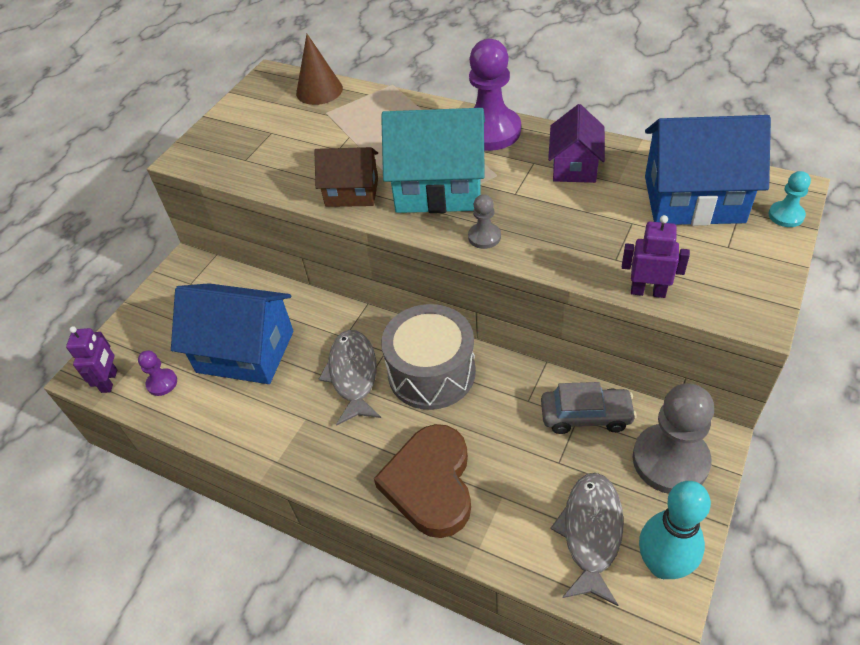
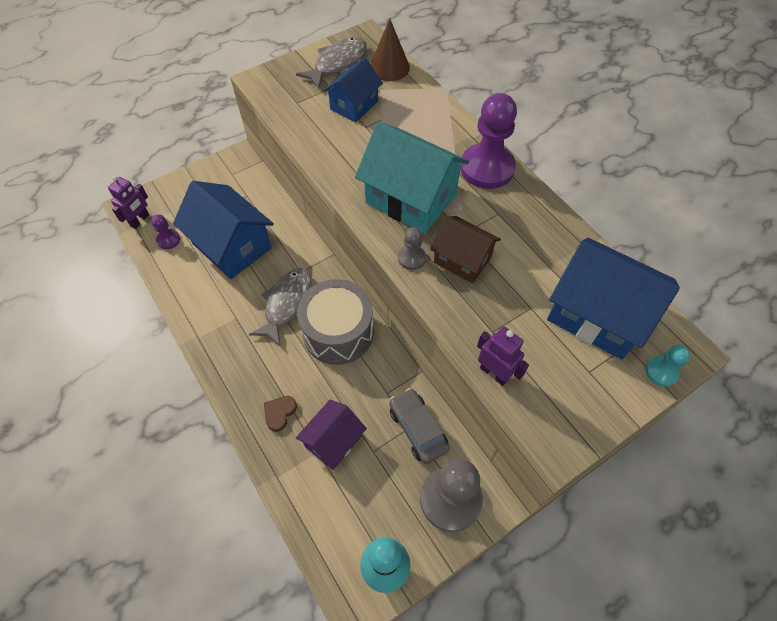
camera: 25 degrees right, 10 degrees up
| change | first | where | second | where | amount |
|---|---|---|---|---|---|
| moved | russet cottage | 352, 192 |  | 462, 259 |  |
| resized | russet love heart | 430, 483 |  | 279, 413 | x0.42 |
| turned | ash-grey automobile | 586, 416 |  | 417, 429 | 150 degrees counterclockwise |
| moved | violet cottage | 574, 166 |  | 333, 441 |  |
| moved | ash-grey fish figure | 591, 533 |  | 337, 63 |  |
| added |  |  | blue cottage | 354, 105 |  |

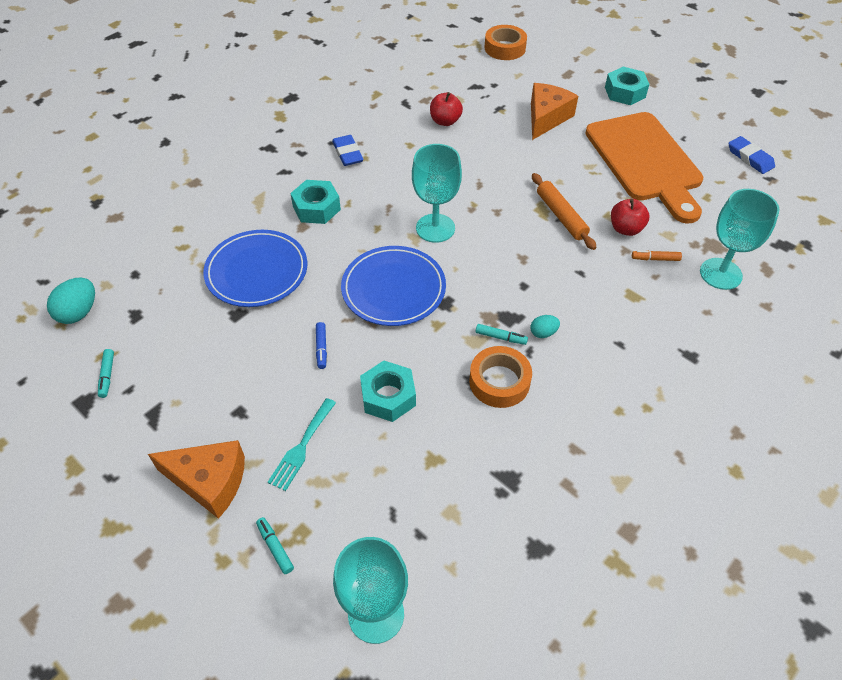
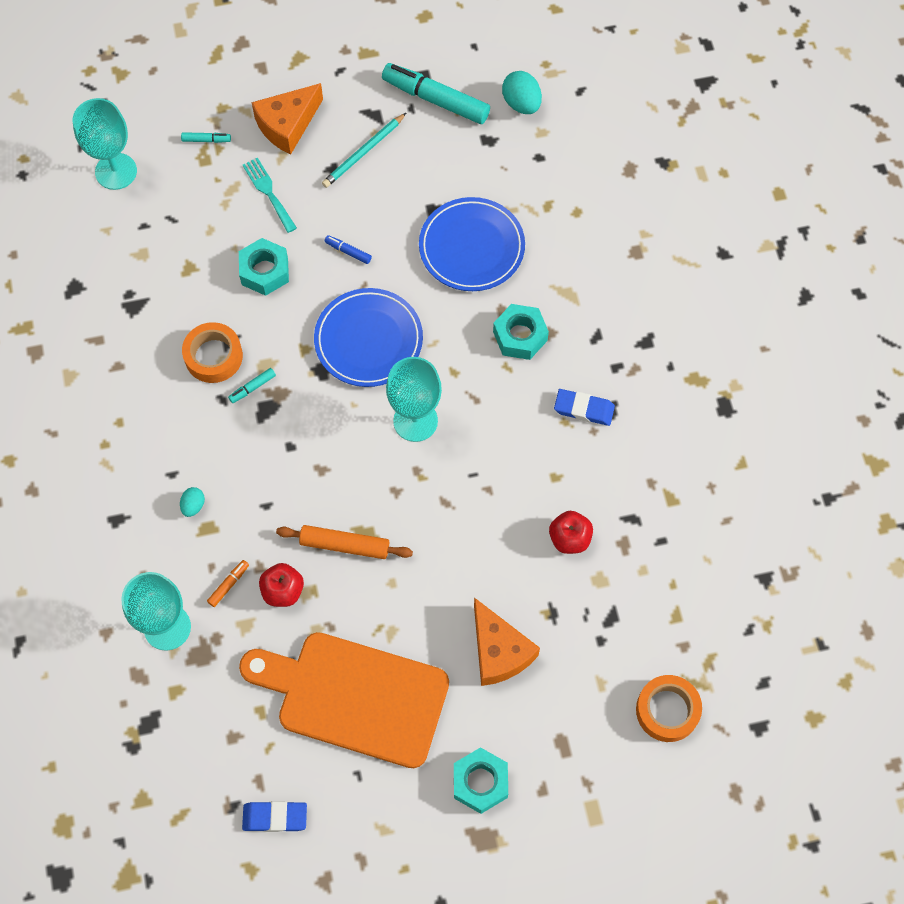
camera: 125 degrees right, 15 degrees up
| change | first | where | second | where | amount |
|---|---|---|---|---|---|
| resized | teal marker pen | 107, 376 |  | 436, 100 | x2.35 |
| moved | teal toy egg | 543, 333 |  | 193, 506 |  |
| added |  |  | teal pencil | 363, 152 |  |

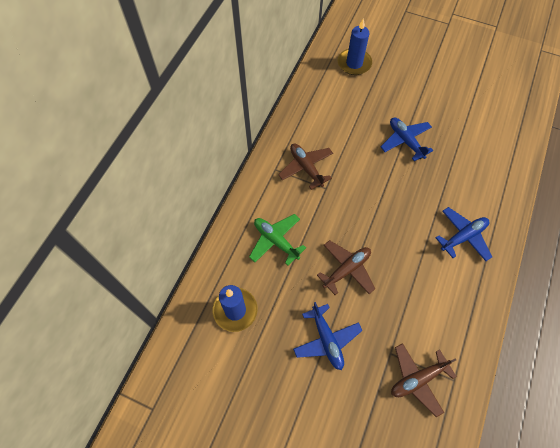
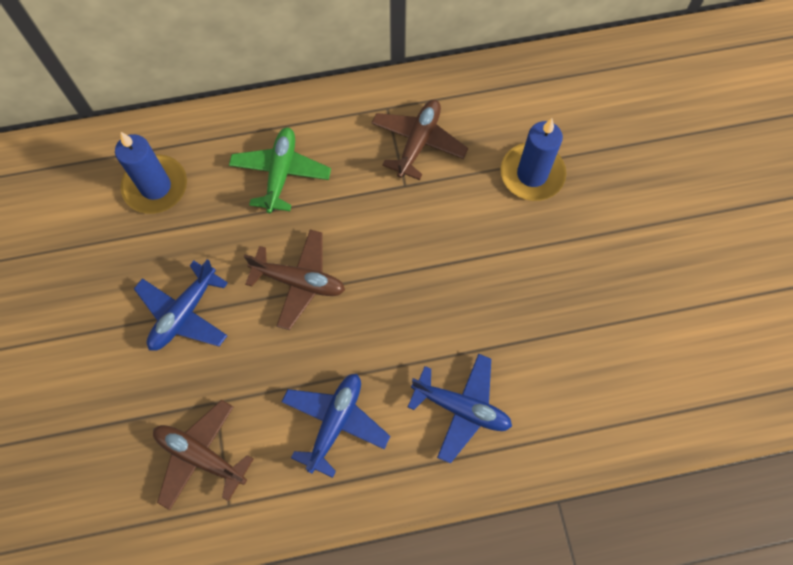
camera: 55 degrees right, 5 degrees up
| change | first | where | second | where | amount |
|---|---|---|---|---|---|
| moved | blue candle | 354, 63 |  | 532, 174 |  |
| moved | blue aeroplane | 405, 141 |  | 335, 423 |  |

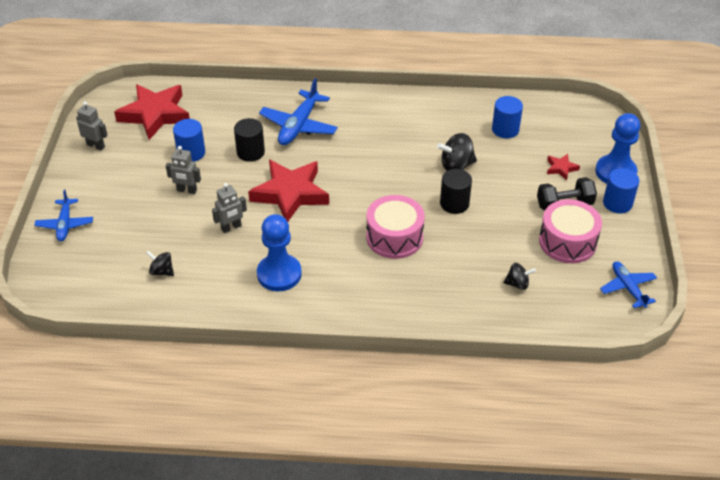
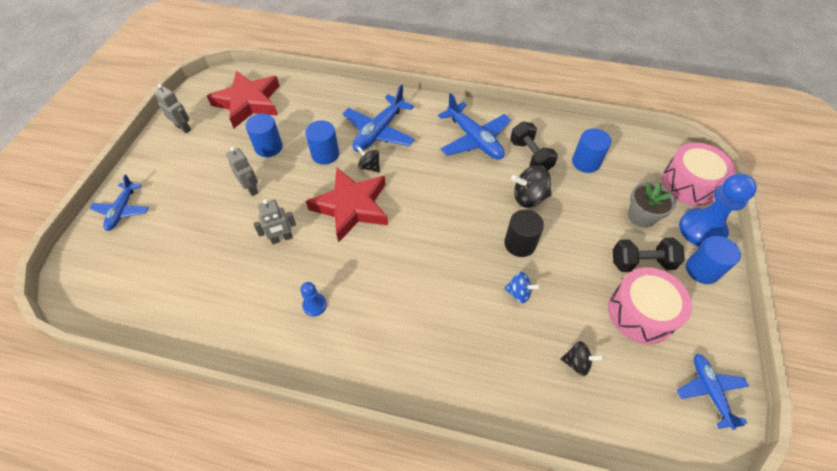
camera: 10 degrees right, 10 degrees up
| change | first | where | second | where | amount |
|---|---|---|---|---|---|
| moved | black toy top | 162, 271 |  | 369, 166 |  |
| turned | ash-grey robot | 187, 190 |  | 251, 188 | 150 degrees counterclockwise |
| recoloured | black cylinder | 250, 152 | blue cylinder | 325, 154 |  |
| resized | blue chess pawn | 279, 274 |  | 314, 305 | x0.49 |
| moved | rose-pink snare drum | 394, 237 |  | 689, 184 |  |
| replaced | scarlet five-pointed star | 561, 168 | ash-grey potted plant | 641, 216 |  |
| added |  |  | blue aeroplane | 474, 139 |  |
| added |  |  | blue toy top | 518, 293 |  |
| added |  |  | black free weight | 530, 156 |  |

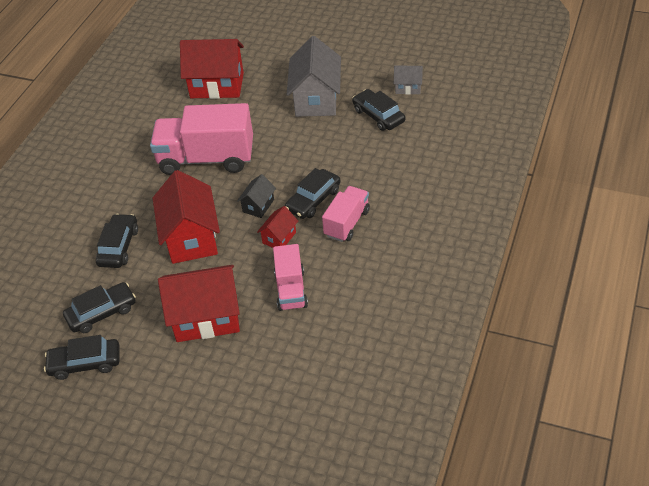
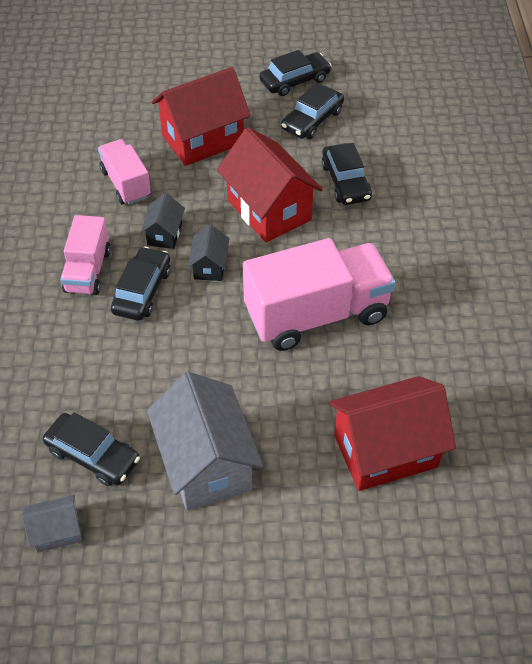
camera: 155 degrees right, 5 degrees up
| change | first | where | second | where | amount |
|---|---|---|---|---|---|
| recoloured | scarlet cottage | 279, 238 | black cottage | 164, 234 |  |

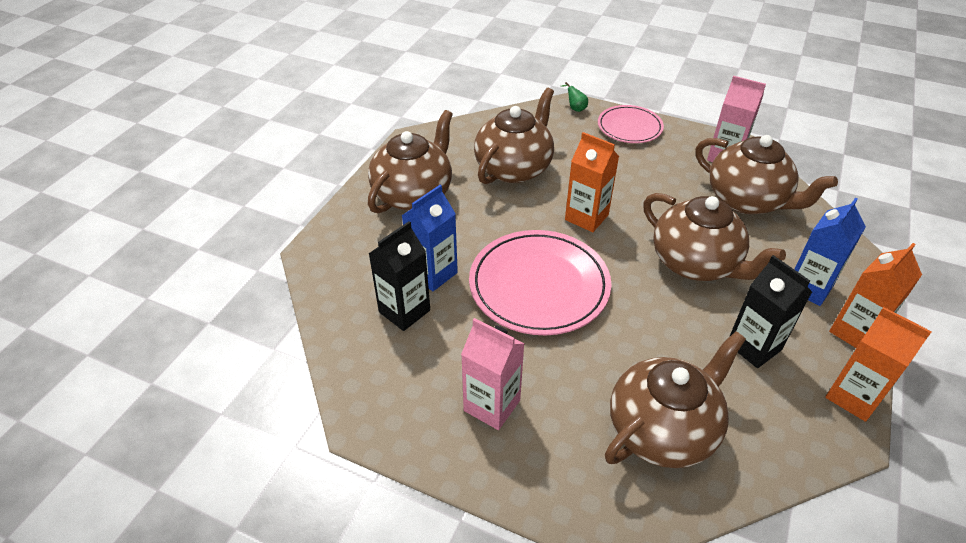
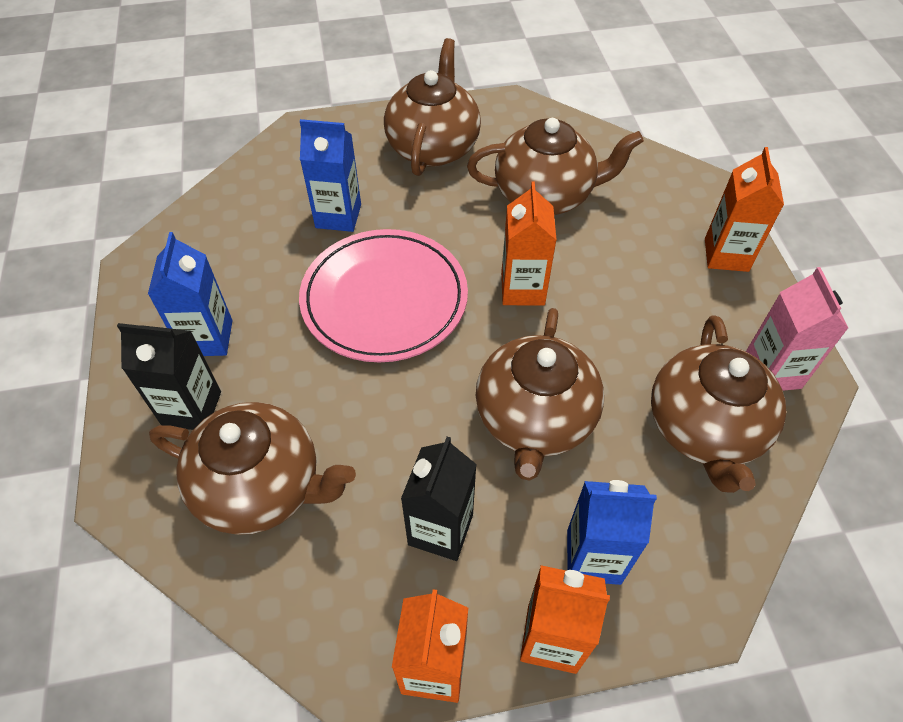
camera: 55 degrees right, 10 degrees up
| change | first | where | second | where | amount |
|---|---|---|---|---|---|
| turned | russet teapot | 413, 194 |  | 433, 147 | 75 degrees counterclockwise |
| moved | black carton | 404, 311 |  | 192, 408 |  |
| recoloured | rose-pink carton | 492, 405 | blue carton | 208, 338 |  |
| removed | emerald pear | 575, 108 |  |  |  |
| replaced | rose-pink dinner plate | 629, 127 | orange-coloured carton | 726, 255 |  |

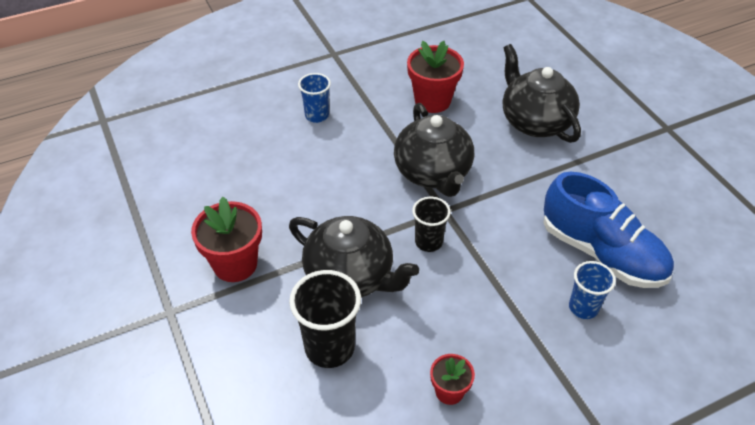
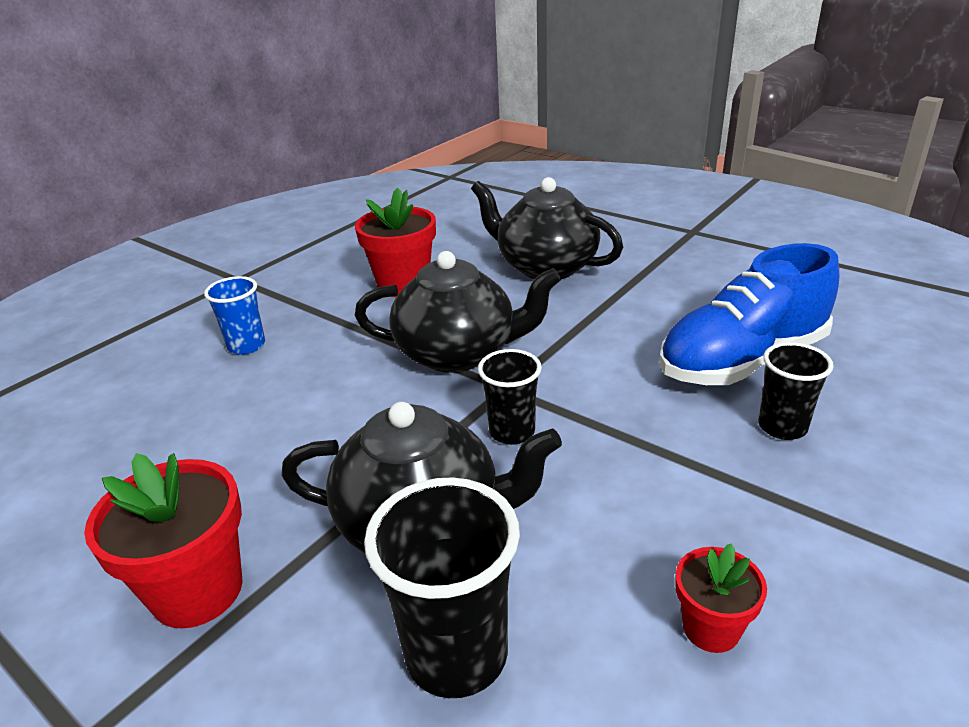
camera: 25 degrees left, 15 degrees down
| change | first | where | second | where | amount |
|---|---|---|---|---|---|
| turned | black teapot | 433, 173 |  | 458, 353 | 45 degrees counterclockwise |
| turned | blue lace-up shoe | 601, 252 |  | 742, 360 | 135 degrees clockwise |
| recoloured | blue cup | 583, 307 | black cup | 782, 427 |  |

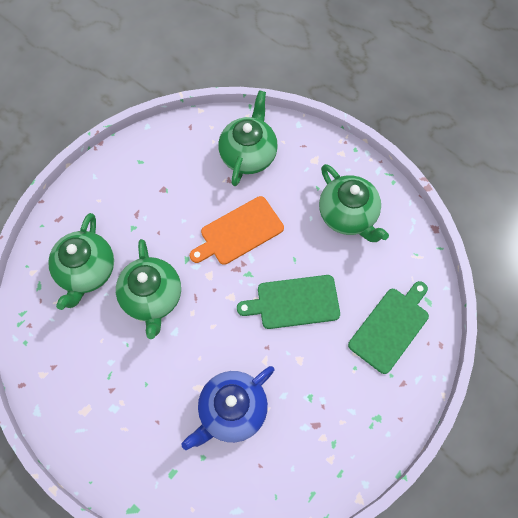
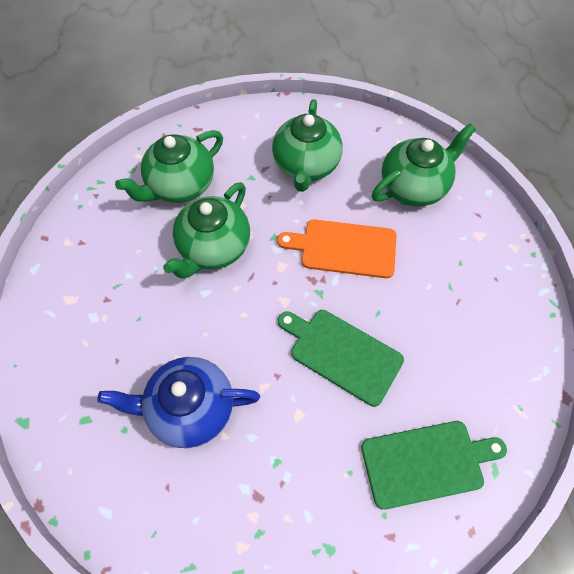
camera: 40 degrees right, 5 degrees down
| change | first | where | second | where | amount |
|---|---|---|---|---|---|
| moved | emerald teapot | 348, 215 |  | 306, 166 |  |

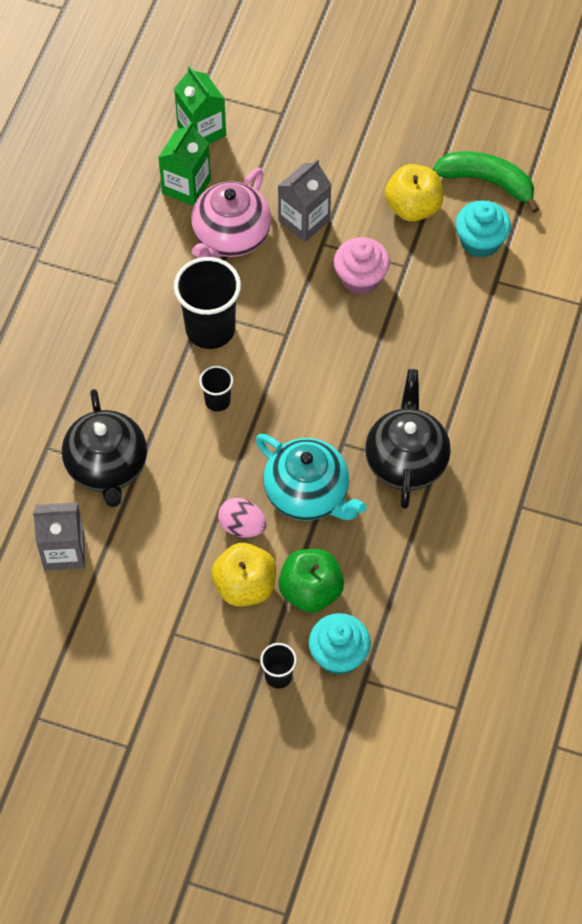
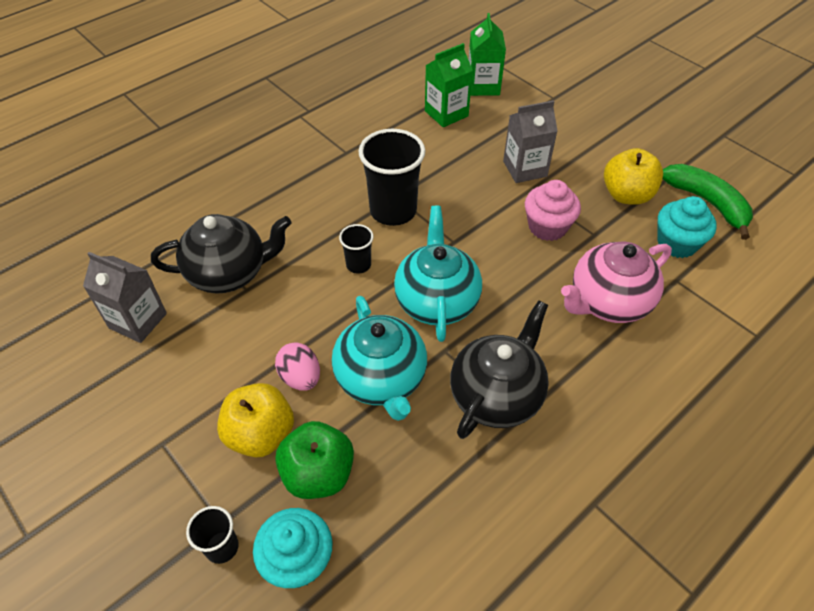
camera: 30 degrees right, 10 degrees down
| change | first | where | second | where | amount |
|---|---|---|---|---|---|
| turned | black teapot | 107, 467 |  | 229, 273 | 120 degrees counterclockwise |
| moved | rose-pink teapot | 230, 237 |  | 608, 302 |  |
| added |  |  | teal teapot | 436, 301 |  |

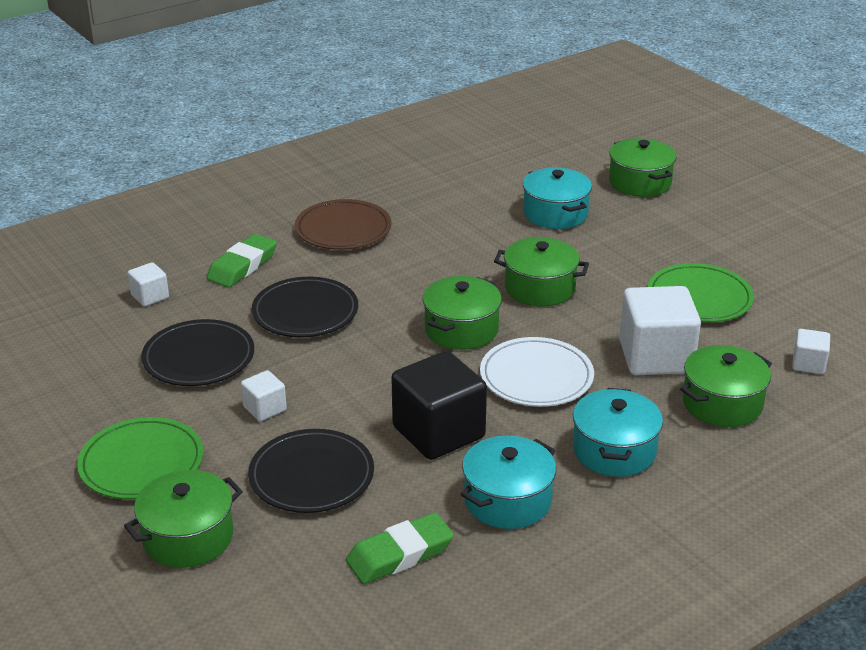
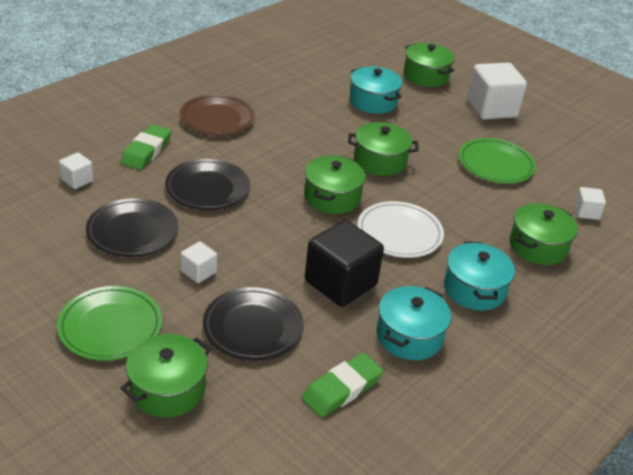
camera: 15 degrees left, 5 degrees up
| change | first | where | second | where | amount |
|---|---|---|---|---|---|
| moved | white block | 655, 357 |  | 491, 108 |  |

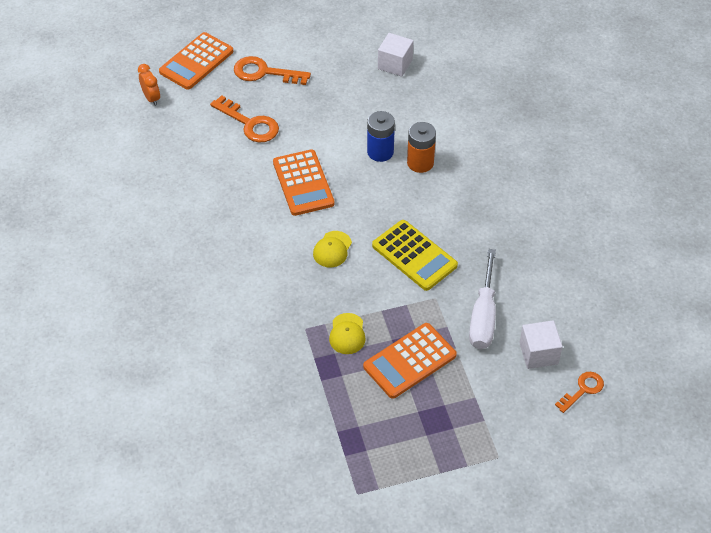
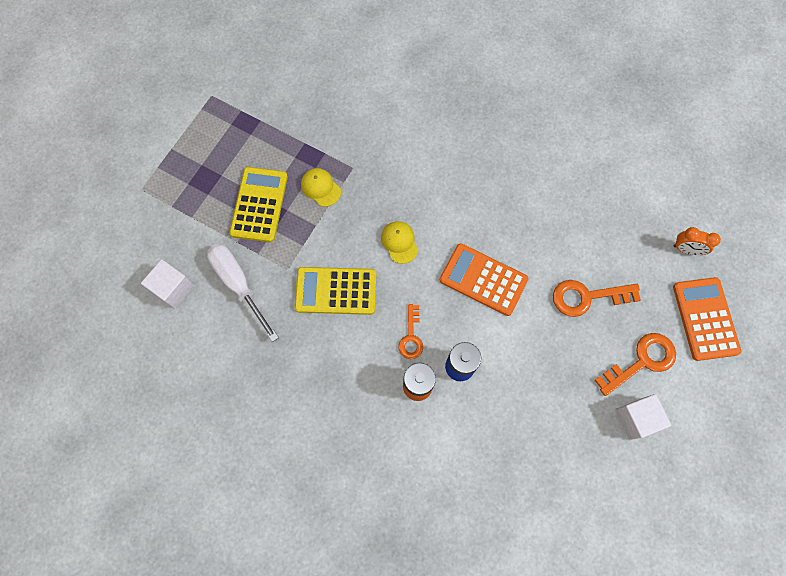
camera: 135 degrees right, 20 degrees up
| change | first | where | second | where | amount |
|---|---|---|---|---|---|
| recoloured | orange-coloured calculator | 409, 361 | golden calculator | 259, 205 |  |
| moved | white block | 395, 64 |  | 636, 418 |  |
| moved | orange-coloured door key | 583, 390 |  | 411, 337 |  |

